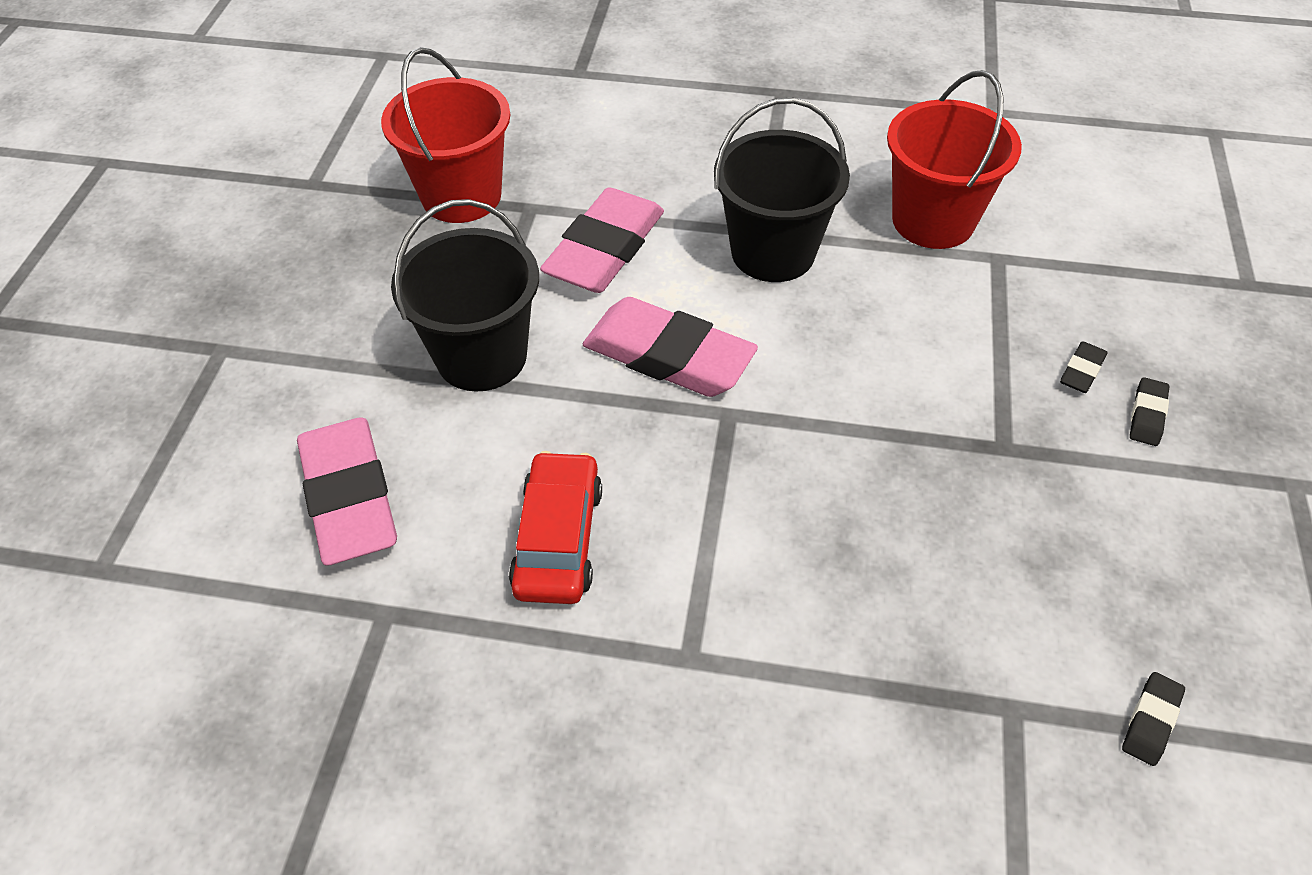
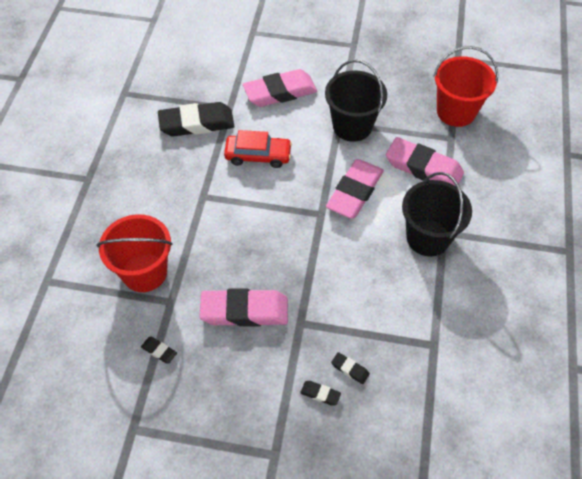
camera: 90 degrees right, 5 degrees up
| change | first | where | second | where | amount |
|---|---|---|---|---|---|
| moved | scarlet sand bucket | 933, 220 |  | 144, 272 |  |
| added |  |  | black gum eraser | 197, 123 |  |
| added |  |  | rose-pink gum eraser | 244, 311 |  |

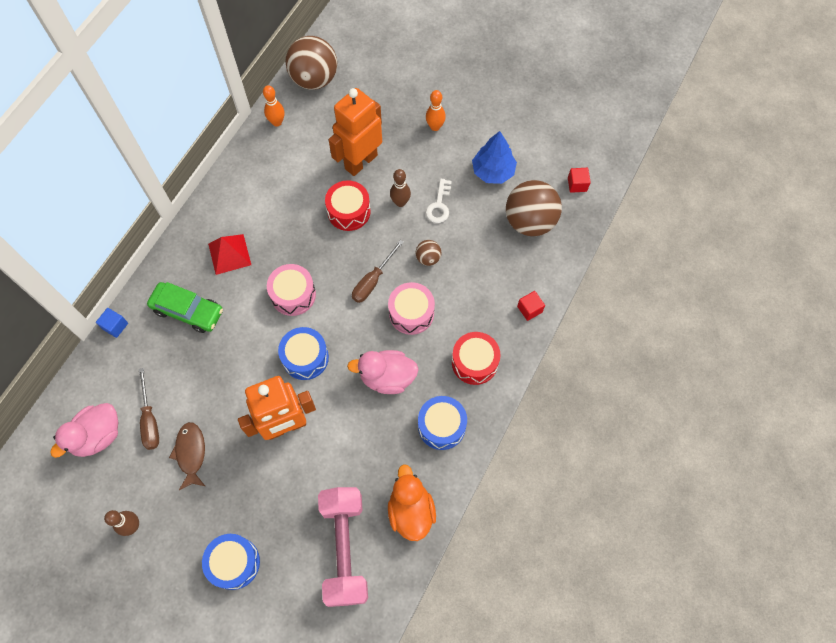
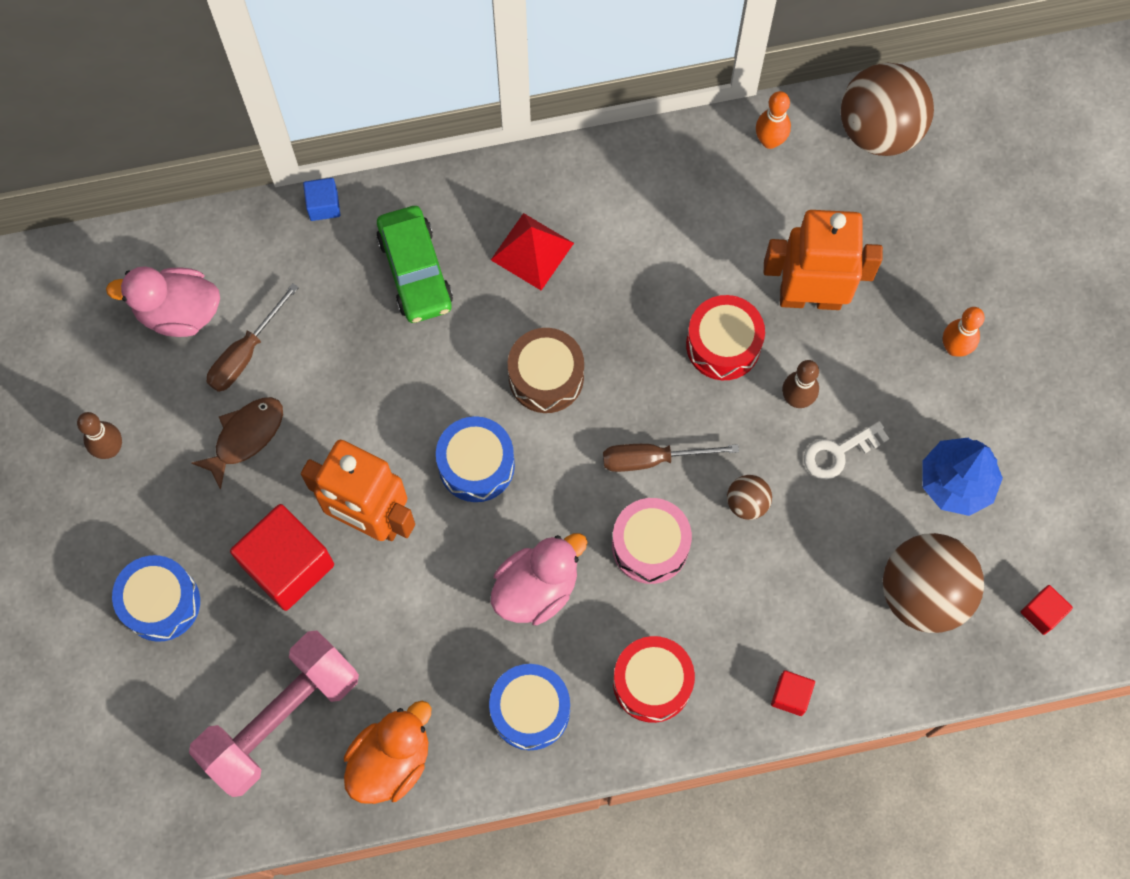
camera: 50 degrees right, 5 degrees up
| change | first | where | second | where | amount |
|---|---|---|---|---|---|
| recoloured | rose-pink snare drum | 293, 295 | russet snare drum | 546, 377 |  |
| turned | rose-pink duck | 387, 377 |  | 536, 588 | 90 degrees clockwise |
| added |  |  | scarlet block | 288, 565 |  |

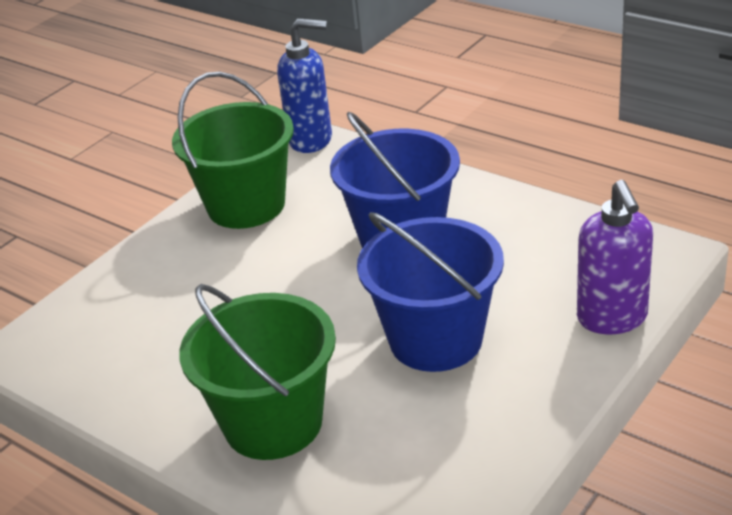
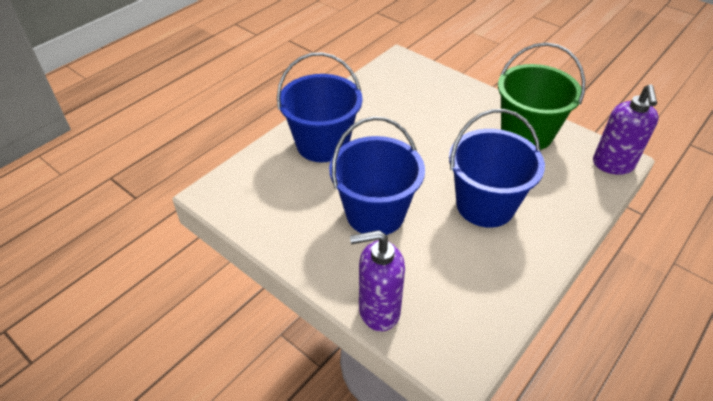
camera: 90 degrees right, 10 degrees up
| change | first | where | second | where | amount |
|---|---|---|---|---|---|
| recoloured | emerald sand bucket | 273, 423 | blue sand bucket | 322, 144 |  |
| recoloured | blue pump bottle | 311, 140 | violet pump bottle | 613, 165 |  |

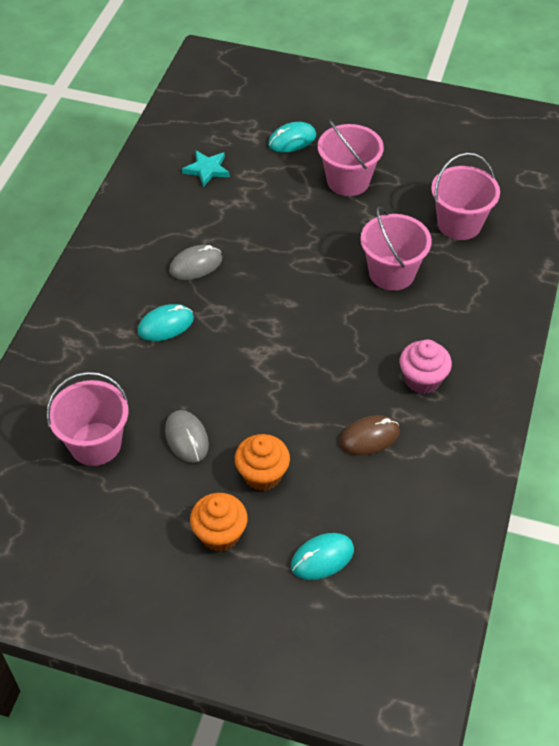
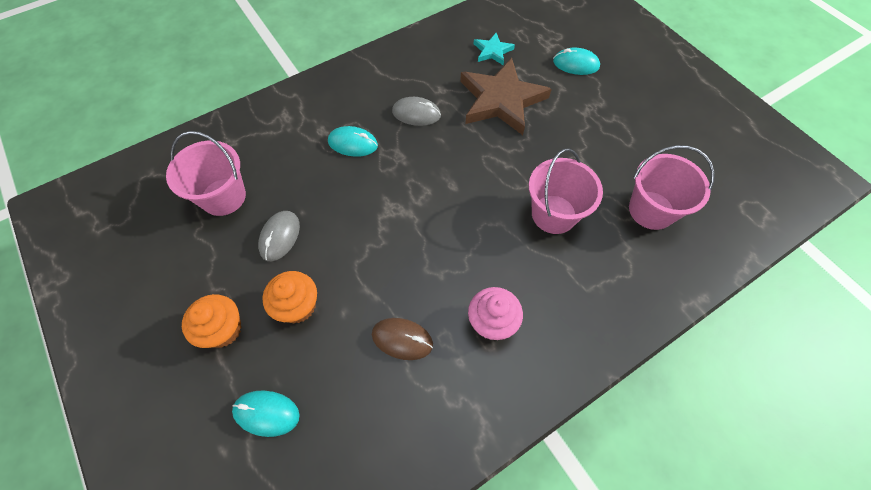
camera: 40 degrees right, 10 degrees up
| change | first | where | second | where | amount |
|---|---|---|---|---|---|
| removed | rose-pink sand bucket | 348, 181 |  |  |  |
| added |  |  | russet five-pointed star | 501, 100 |  |

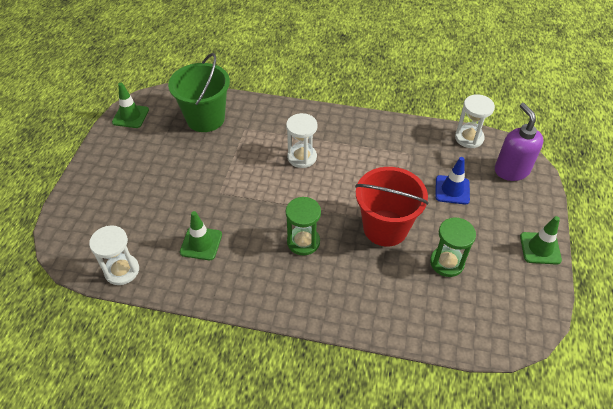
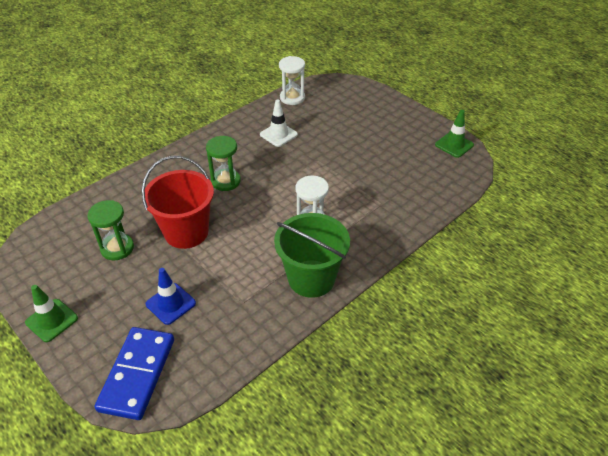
camera: 125 degrees right, 5 degrees down
| change | first | where | second | where | amount |
|---|---|---|---|---|---|
| moved | emerald sand bucket | 205, 118 |  | 311, 278 |  |
| recoloured | emerald safety cone | 201, 243 | white safety cone | 278, 134 |  |
| removed | white sand timer | 469, 138 |  |  |  |
| replaced | violet pump bottle | 511, 170 | blue domino | 137, 374 |  |

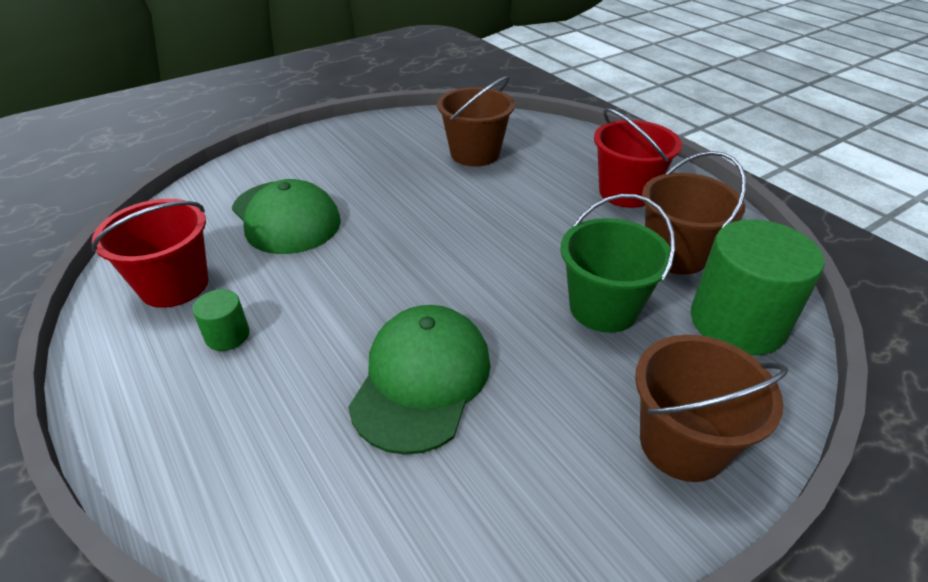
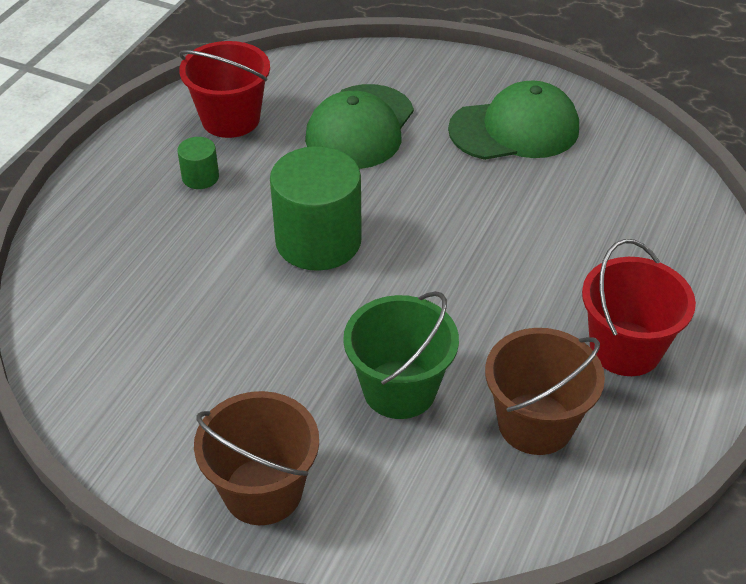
camera: 60 degrees right, 5 degrees up
| change | first | where | second | where | amount |
|---|---|---|---|---|---|
| moved | emerald peaked cap | 422, 380 |  | 514, 129 |  |
| removed | russet sand bucket | 475, 153 |  |  |  |
| moved | emerald cylinder | 737, 322 |  | 318, 241 |  |

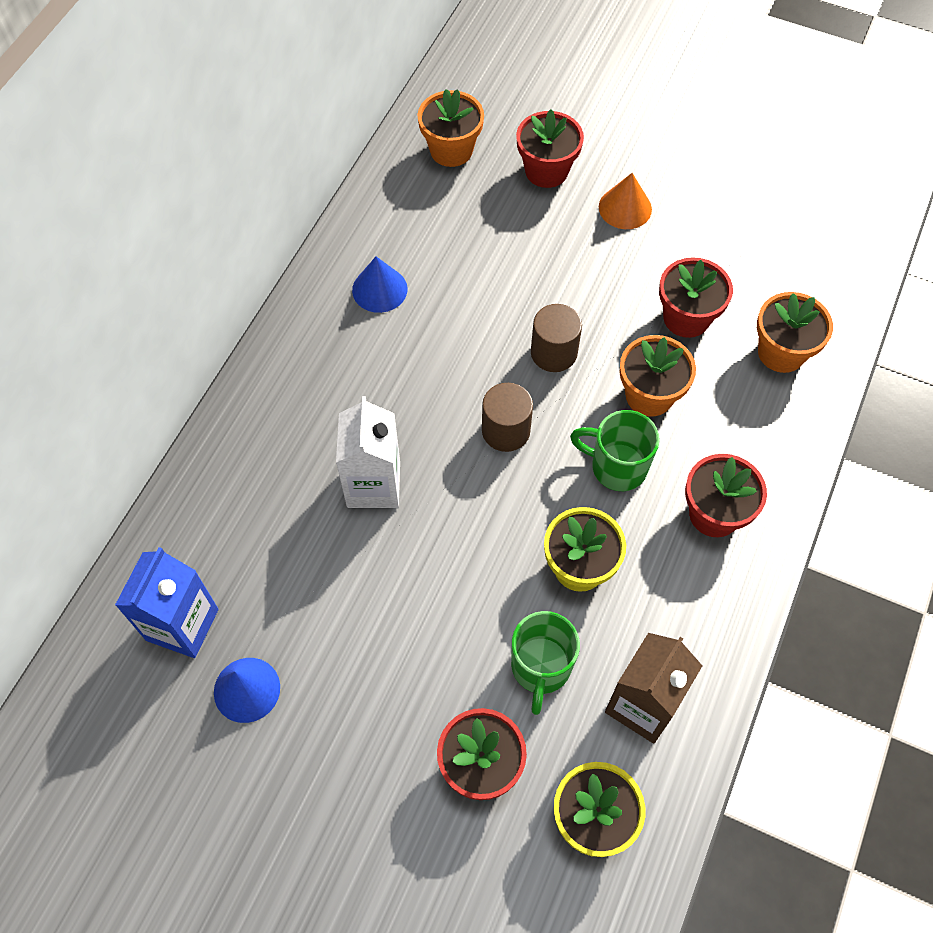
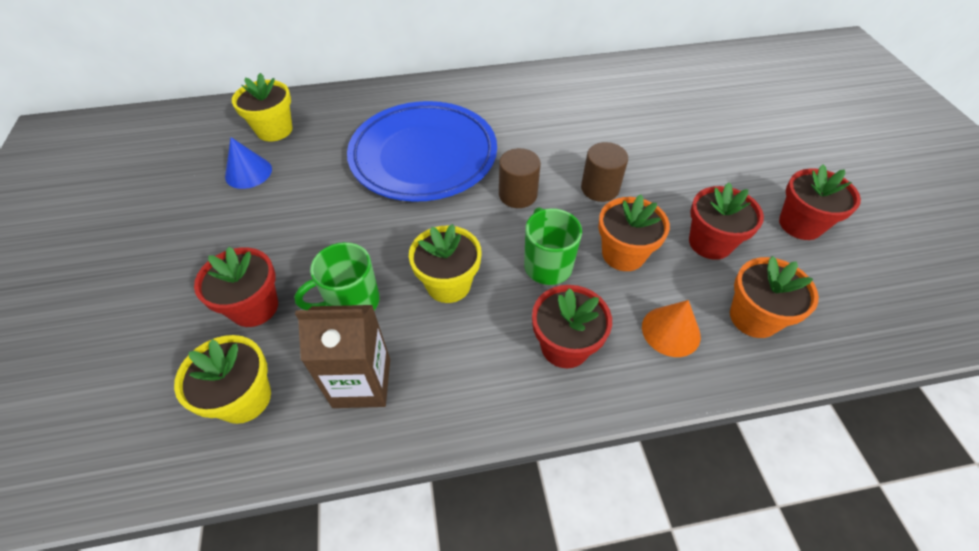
camera: 55 degrees right, 10 degrees down
| change | first | where | second | where | amount |
|---|---|---|---|---|---|
| replaced | blue carton | 182, 624 | golden potted plant | 274, 130 |  |
| replaced | white carton | 373, 484 | blue dinner plate | 423, 157 |  |
| removed | blue solid cone | 379, 289 |  |  |  |
| removed | orange-coloured potted plant | 451, 150 |  |  |  |
| moved | scarlet potted plant | 546, 171 |  | 800, 224 |  |
| moved | orange-coloured solid cone | 625, 208 |  | 671, 331 |  |

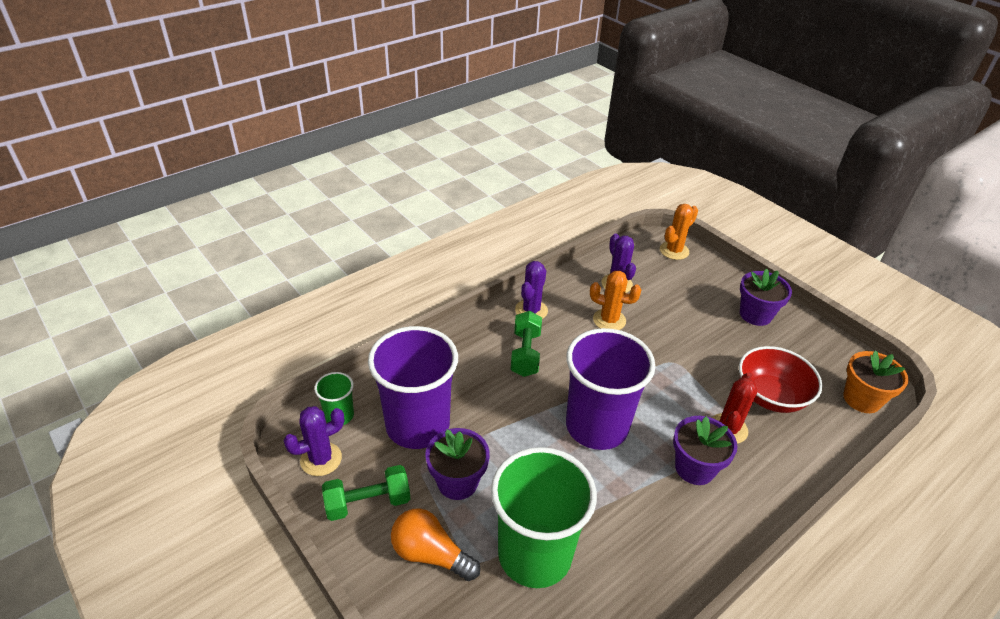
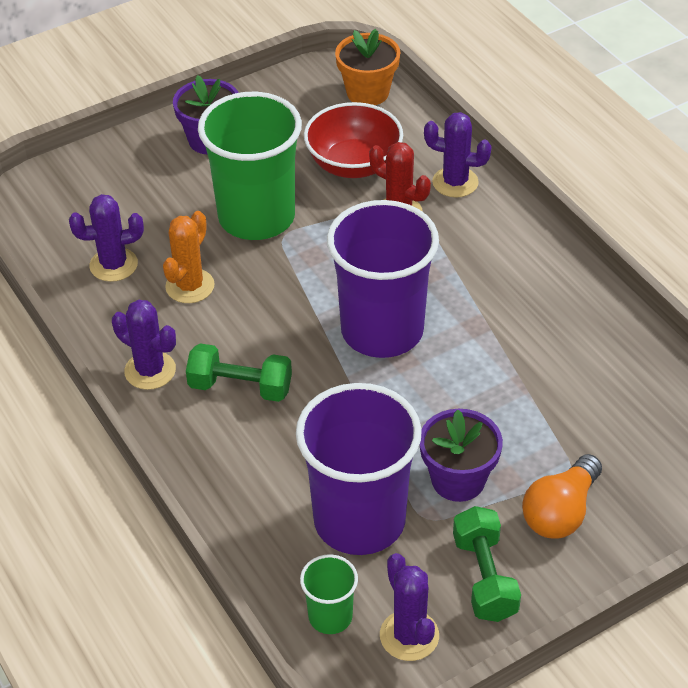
camera: 80 degrees left, 5 degrees up
| change | first | where | second | where | amount |
|---|---|---|---|---|---|
| moved | emerald cup | 534, 554 |  | 256, 217 |  |
| removed | orange-coloured prickly plant | 674, 251 |  |  |  |
| removed | violet potted plant | 694, 468 |  |  |  |
| added |  |  | violet prickly plant | 455, 182 |  |

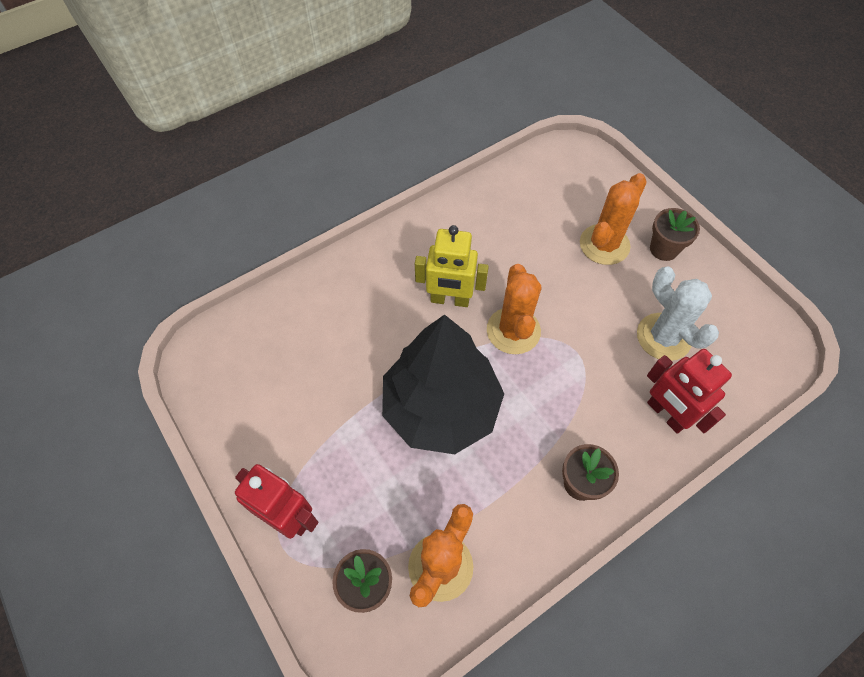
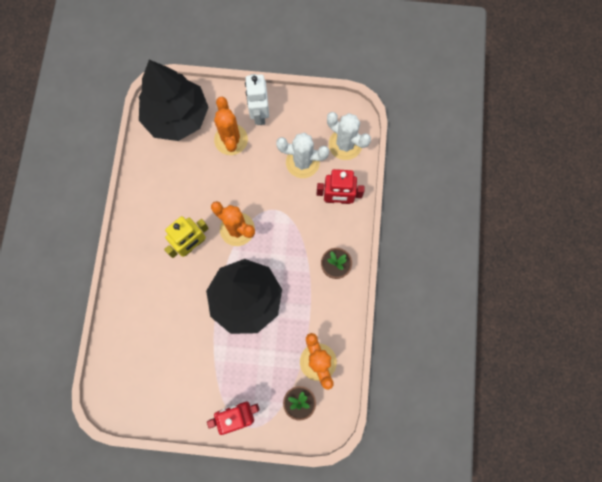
camera: 50 degrees left, 15 degrees up
| change | first | where | second | where | amount |
|---|---|---|---|---|---|
| replaced | russet potted plant | 664, 249 | white robot | 259, 114 |  |
| added |  |  | black fir tree | 177, 117 |  |
| added |  |  | white prickly plant | 345, 144 |  |

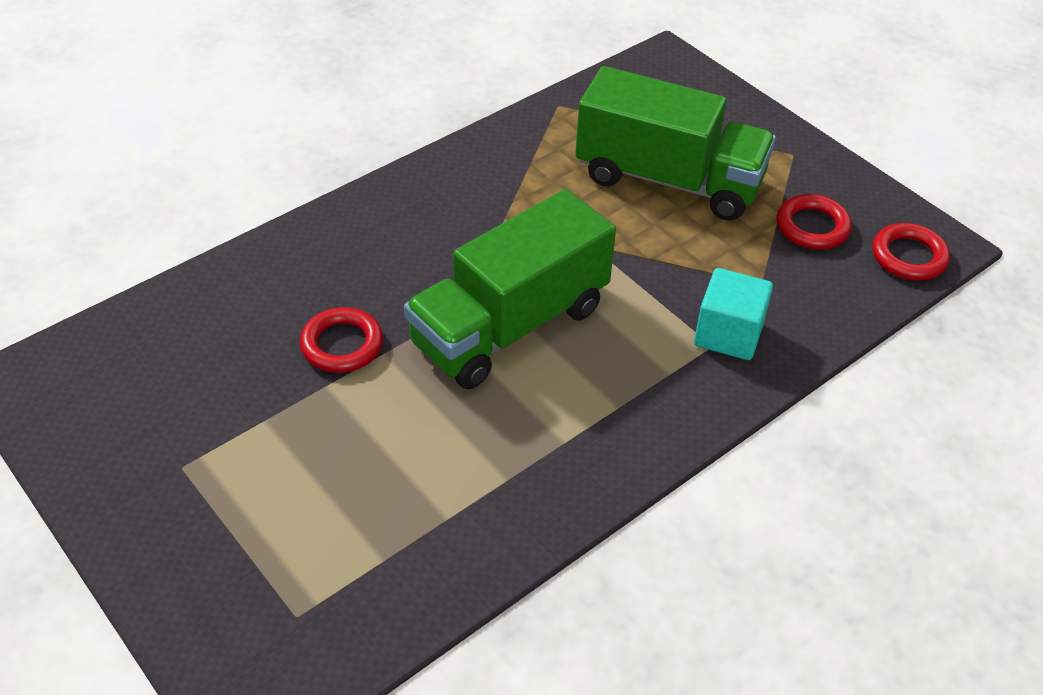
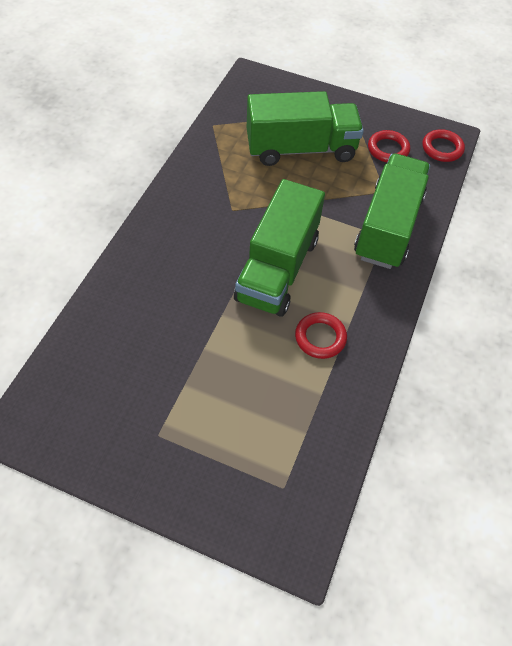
camera: 30 degrees left, 10 degrees up
| change | first | where | second | where | amount |
|---|---|---|---|---|---|
| moved | scarlet ring | 342, 345 |  | 320, 337 |  |
| replaced | teal block | 728, 334 | emerald lorry | 388, 227 |  |

